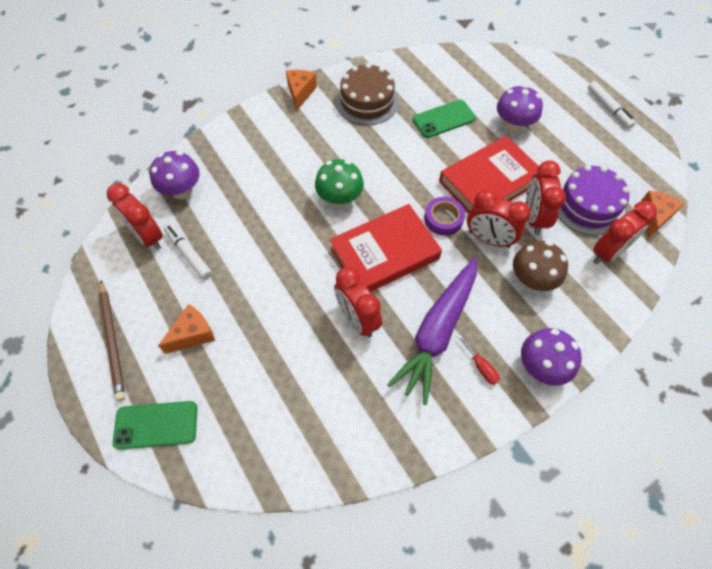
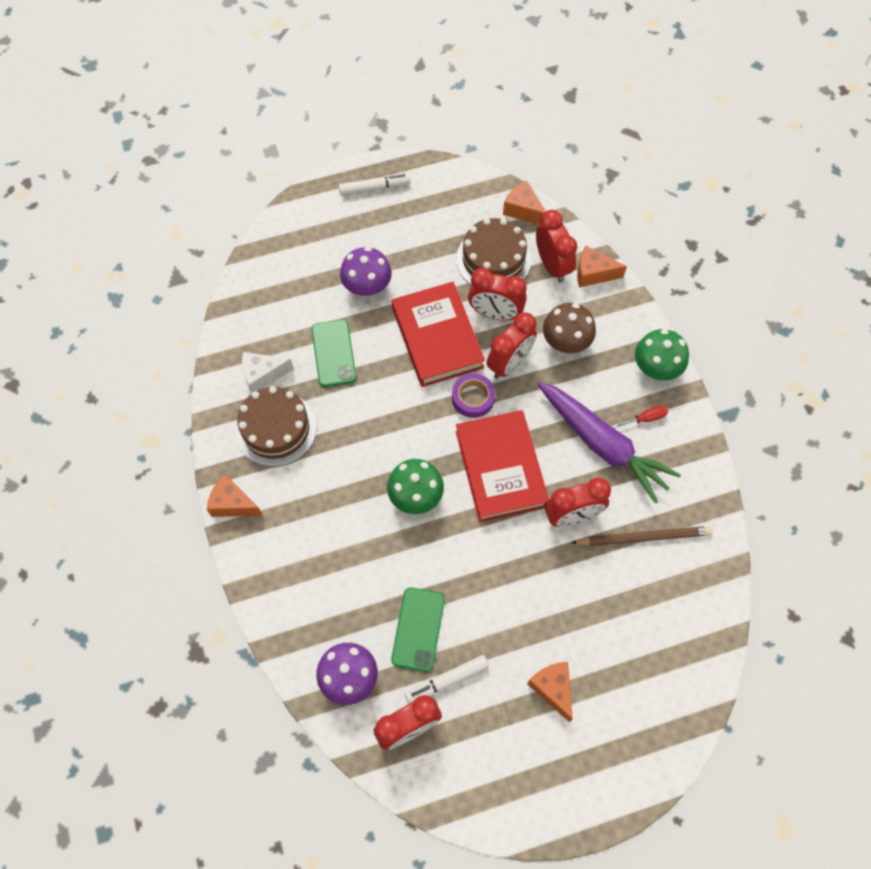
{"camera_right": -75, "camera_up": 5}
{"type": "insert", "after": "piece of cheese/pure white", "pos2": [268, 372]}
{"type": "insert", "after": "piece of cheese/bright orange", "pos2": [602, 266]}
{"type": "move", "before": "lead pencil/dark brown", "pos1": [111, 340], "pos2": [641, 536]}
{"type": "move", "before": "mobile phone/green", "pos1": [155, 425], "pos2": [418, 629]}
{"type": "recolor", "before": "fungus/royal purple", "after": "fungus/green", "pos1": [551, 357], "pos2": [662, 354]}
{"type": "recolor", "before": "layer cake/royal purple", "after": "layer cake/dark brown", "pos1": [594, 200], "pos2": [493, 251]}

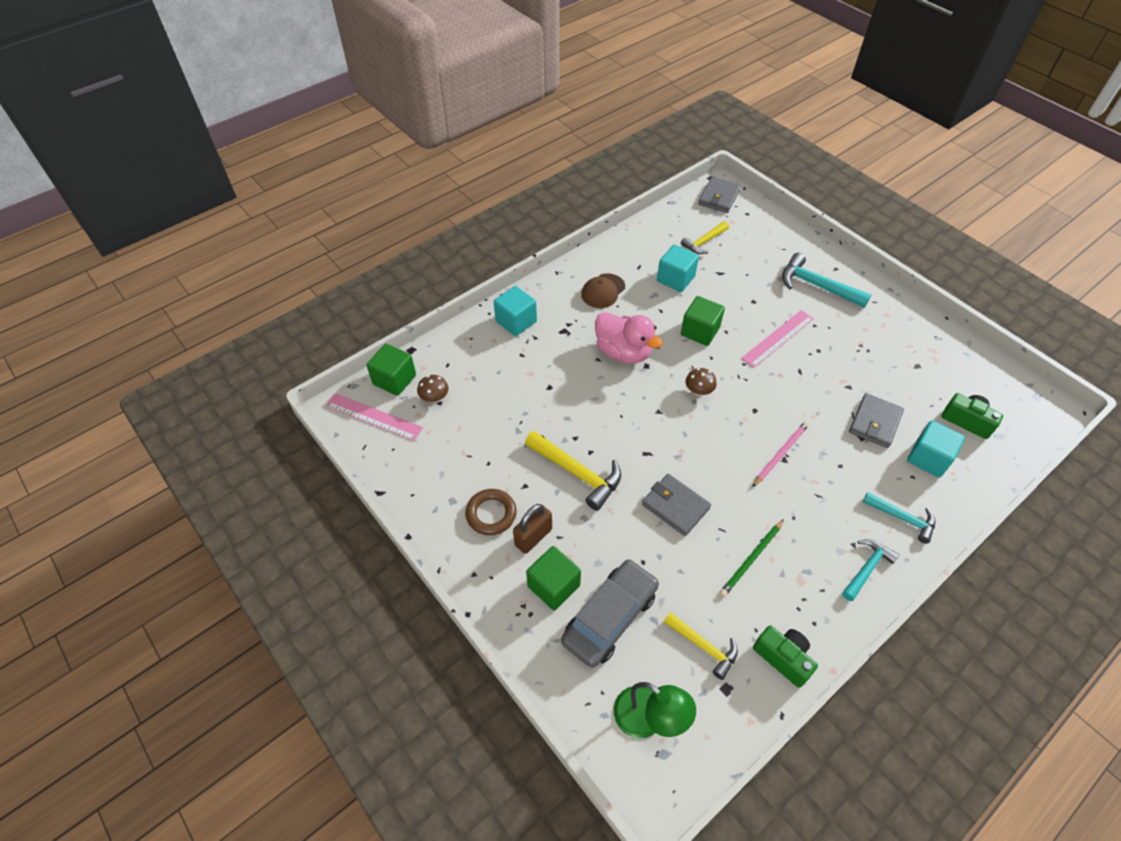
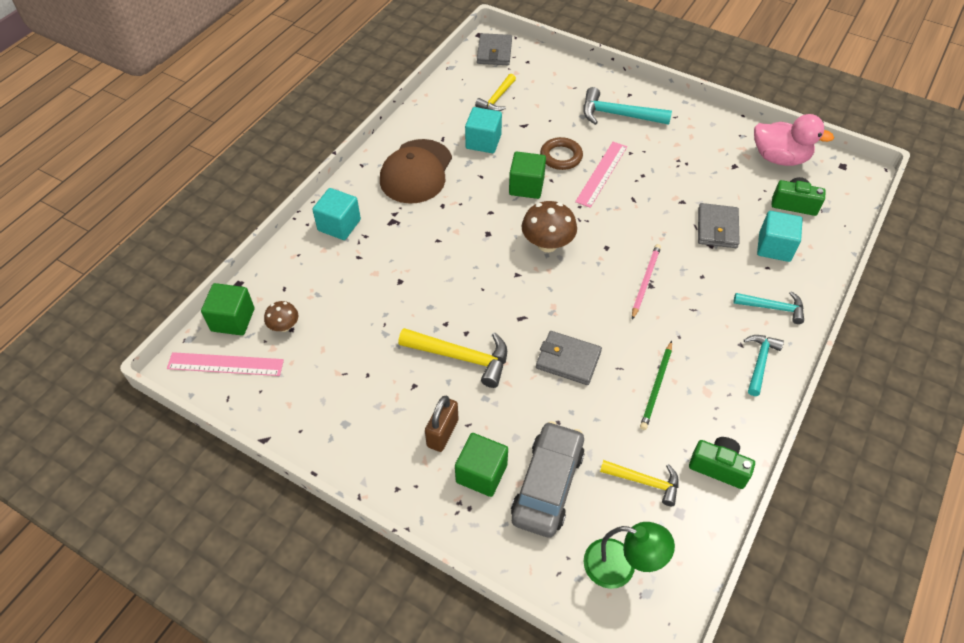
{"camera_right": -20, "camera_up": 0}
{"type": "move", "before": "hoop/dark brown", "pos1": [491, 512], "pos2": [561, 153]}
{"type": "move", "before": "toy duck/pink", "pos1": [629, 337], "pos2": [794, 140]}
{"type": "resize", "before": "peaked cap/dark brown", "pos1": [603, 291], "pos2": [416, 171], "scale": 1.7}
{"type": "resize", "before": "fungus/dark brown", "pos1": [701, 382], "pos2": [549, 226], "scale": 1.75}

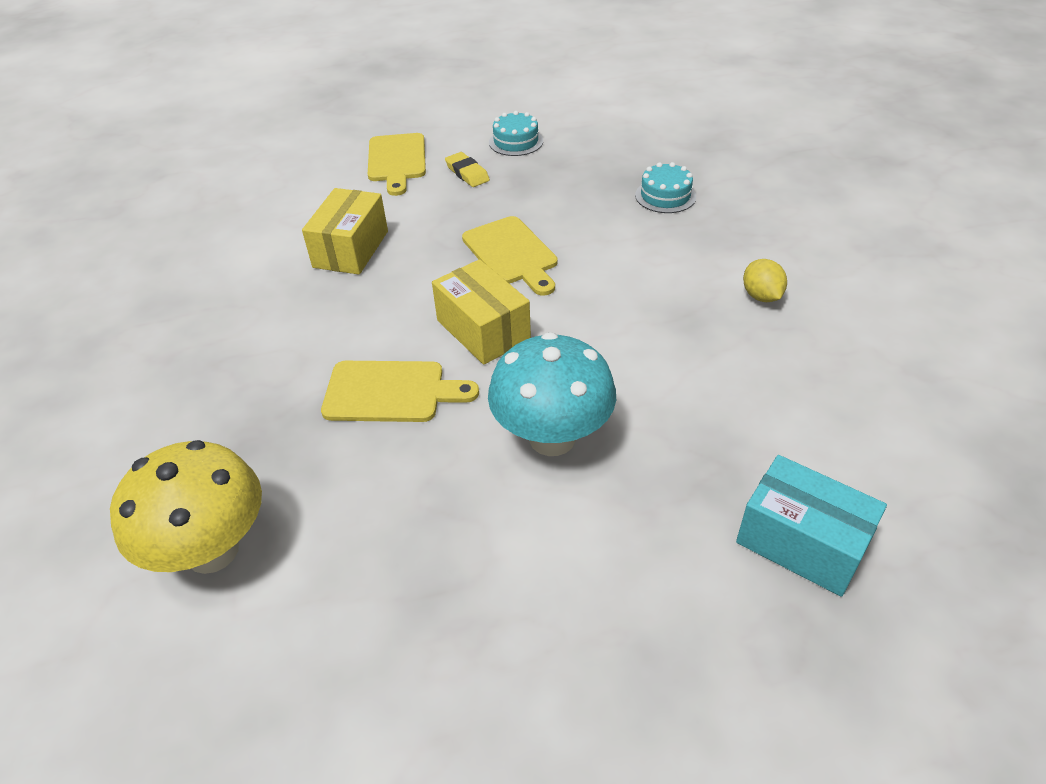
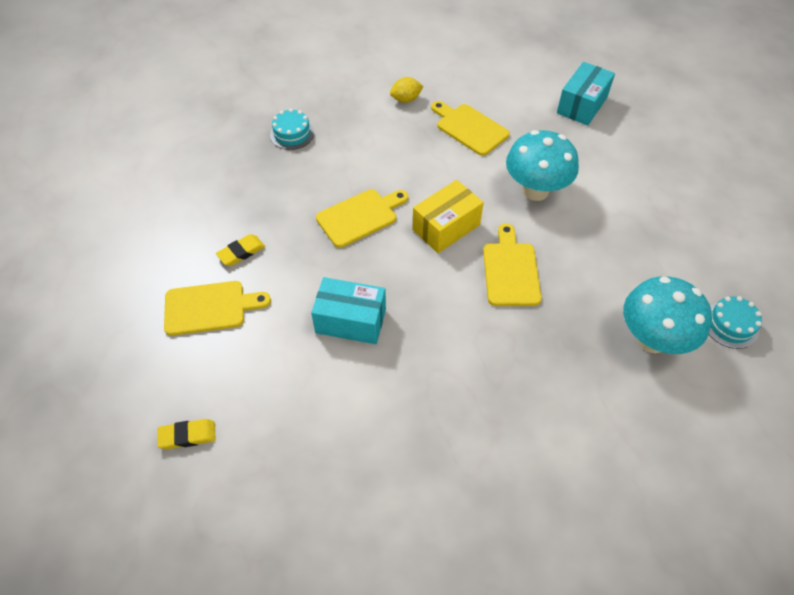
{"camera_right": -95, "camera_up": 10}
{"type": "insert", "after": "pencil eraser/yellow", "pos2": [186, 434]}
{"type": "insert", "after": "chopping board/yellow", "pos2": [470, 128]}
{"type": "move", "before": "layer cake/teal", "pos1": [516, 133], "pos2": [735, 322]}
{"type": "recolor", "before": "fungus/yellow", "after": "fungus/teal", "pos1": [186, 507], "pos2": [667, 315]}
{"type": "recolor", "before": "package/yellow", "after": "package/teal", "pos1": [345, 231], "pos2": [348, 310]}

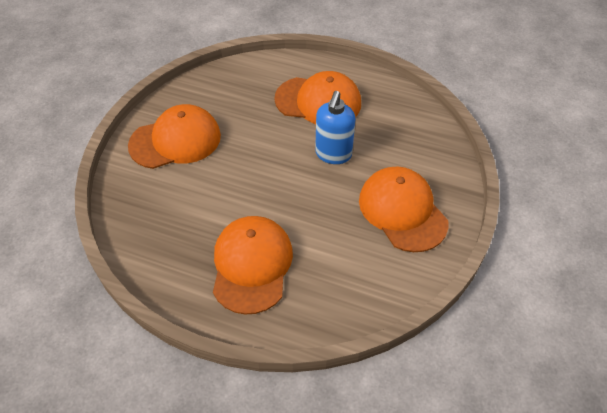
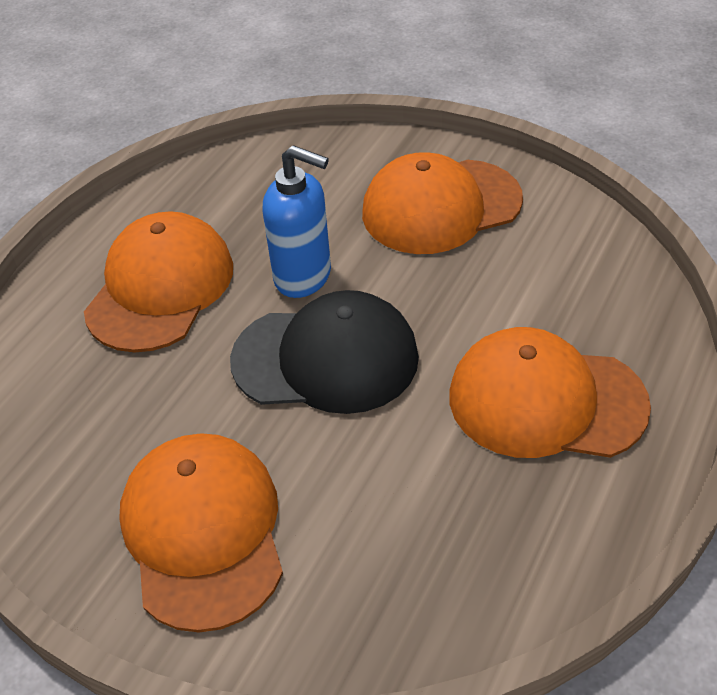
{"camera_right": -80, "camera_up": -5}
{"type": "insert", "after": "peaked cap/ebony", "pos2": [324, 352]}

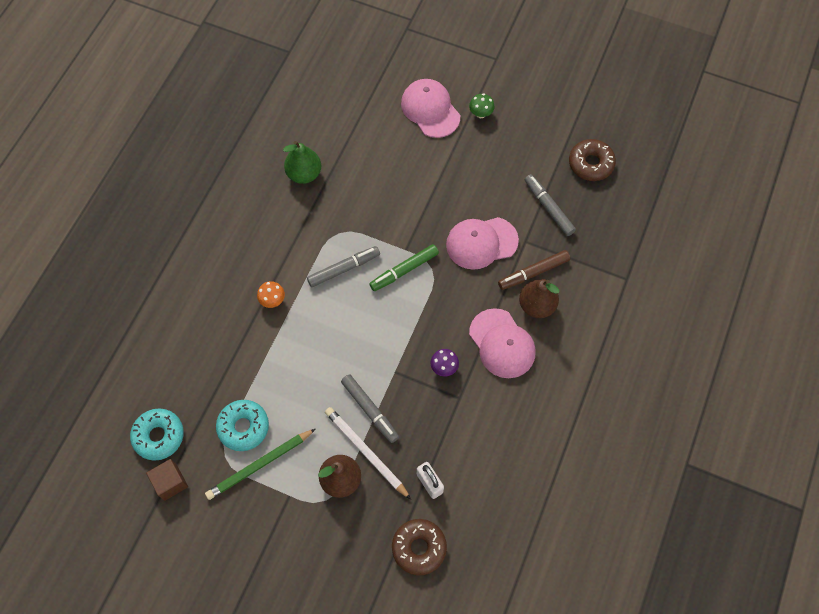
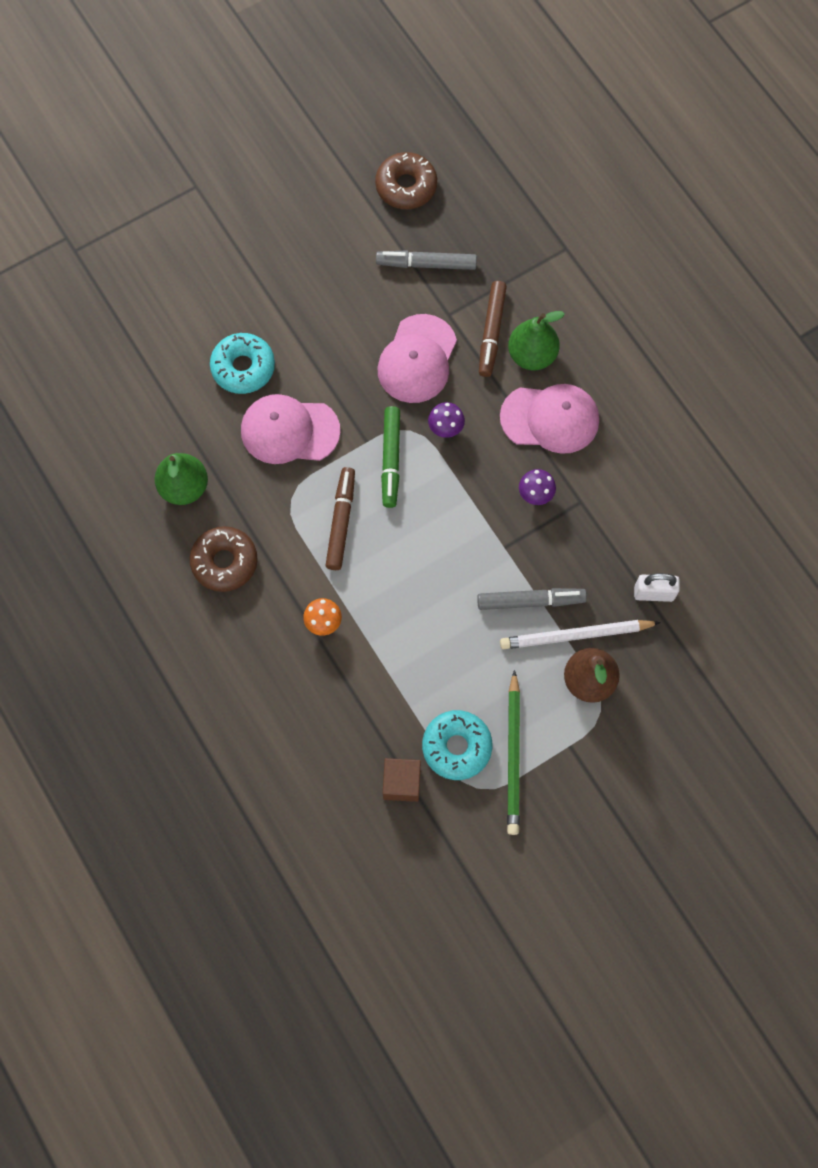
{"camera_right": -55, "camera_up": 5}
{"type": "delete", "before": "fungus/green", "pos1": [482, 105]}
{"type": "insert", "after": "fungus/royal purple", "pos2": [446, 420]}
{"type": "move", "before": "doughnut/teal", "pos1": [157, 434], "pos2": [242, 363]}
{"type": "move", "before": "cube/dark brown", "pos1": [167, 480], "pos2": [402, 780]}
{"type": "move", "before": "doughnut/dark brown", "pos1": [419, 547], "pos2": [223, 559]}
{"type": "move", "before": "peaked cap/pink", "pos1": [430, 108], "pos2": [290, 429]}
{"type": "recolor", "before": "felt pen/grey", "after": "felt pen/dark brown", "pos1": [343, 266], "pos2": [340, 518]}
{"type": "recolor", "before": "pear/dark brown", "after": "pear/green", "pos1": [539, 298], "pos2": [536, 341]}

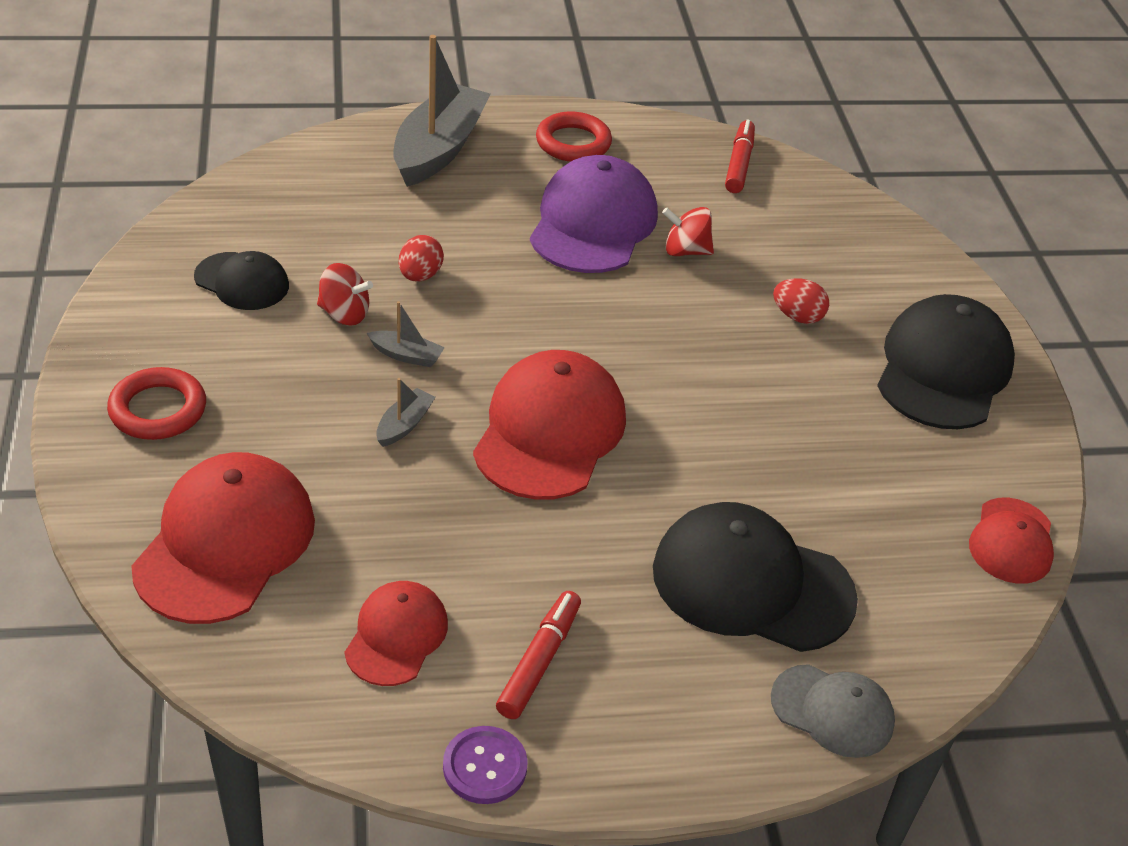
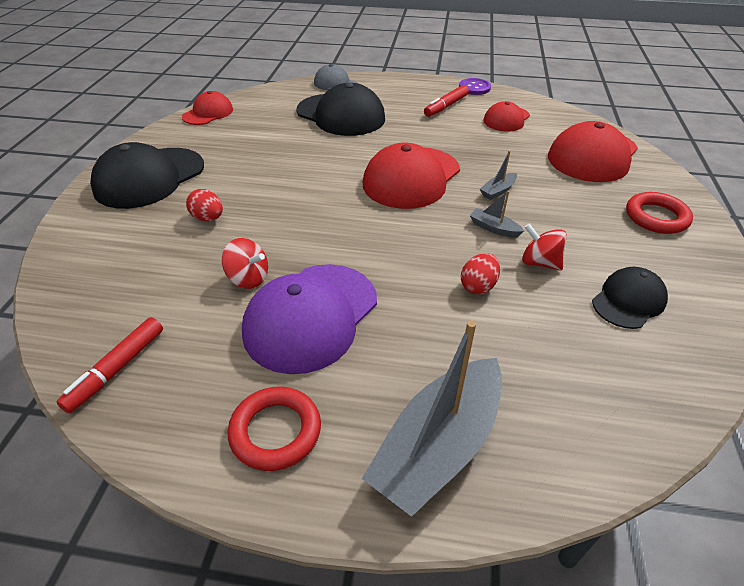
{"camera_right": -160, "camera_up": 0}
{"type": "rotate", "before": "peaked cap/ebony", "pos1": [241, 280], "pos2": [630, 298], "turn": 90}

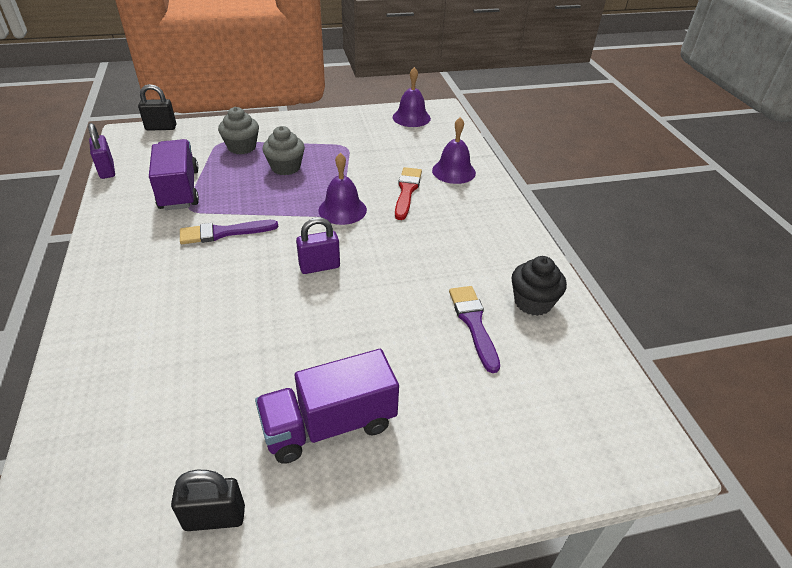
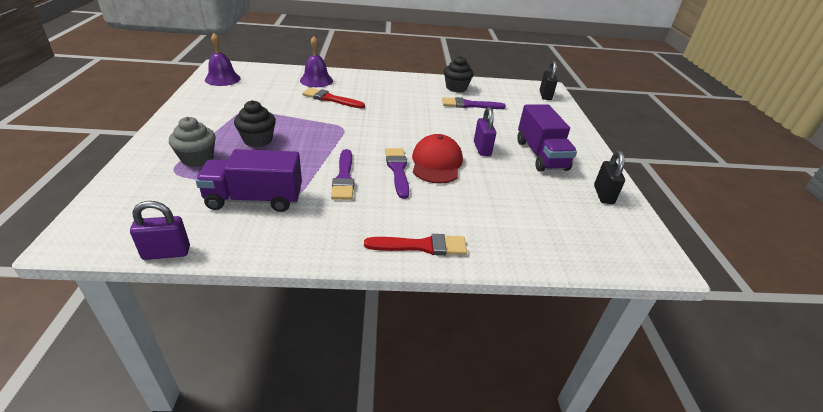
{"camera_right": -80, "camera_up": -5}
{"type": "delete", "before": "hand bell/royal purple", "pos1": [342, 189]}
{"type": "insert", "after": "paintbrush/crimson", "pos2": [415, 244]}
{"type": "insert", "after": "paintbrush/royal purple", "pos2": [397, 173]}
{"type": "insert", "after": "peaked cap/crimson", "pos2": [437, 159]}
{"type": "move", "before": "small lock/ebony", "pos1": [157, 107], "pos2": [549, 80]}
{"type": "move", "before": "small lock/royal purple", "pos1": [318, 246], "pos2": [485, 131]}
{"type": "recolor", "before": "cupcake/grey", "after": "cupcake/ebony", "pos1": [283, 150], "pos2": [255, 123]}

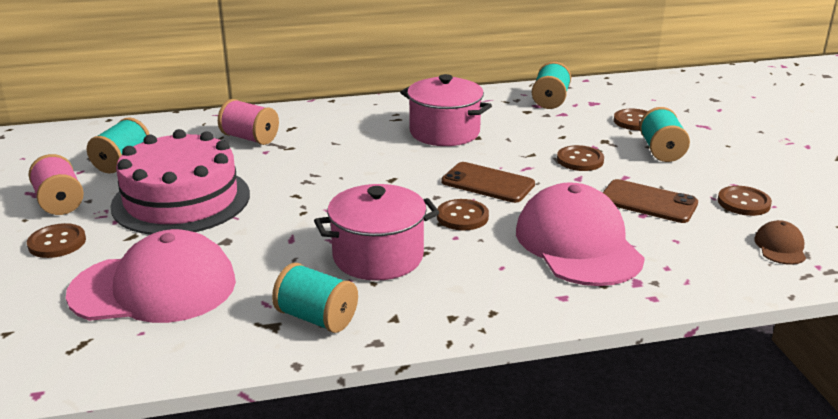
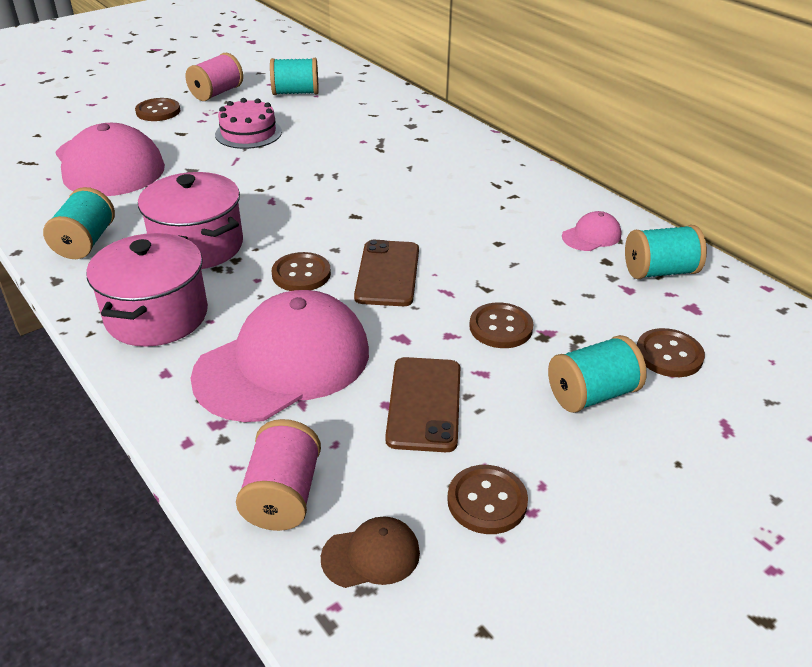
{"camera_right": 65, "camera_up": 10}
{"type": "insert", "after": "peaked cap/pink", "pos2": [592, 231]}
{"type": "move", "before": "bobbin/pink", "pos1": [248, 122], "pos2": [278, 475]}
{"type": "move", "before": "cooking pot/pink", "pos1": [446, 110], "pos2": [147, 290]}
{"type": "resize", "before": "layer cake/pink", "pos1": [180, 182], "pos2": [248, 123], "scale": 0.55}

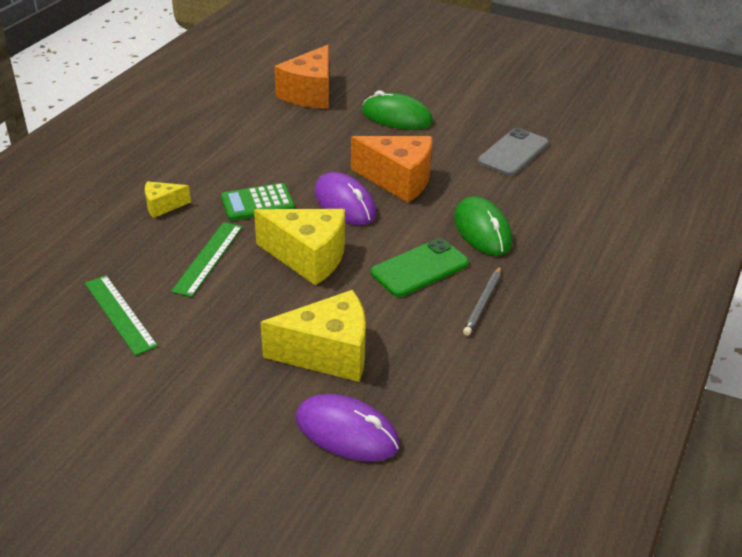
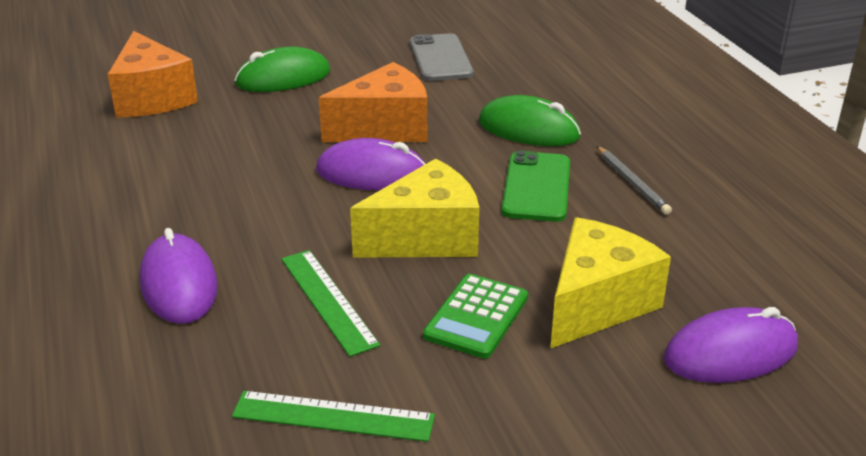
{"camera_right": -45, "camera_up": -5}
{"type": "move", "before": "calculator/green", "pos1": [258, 202], "pos2": [475, 316]}
{"type": "replace", "before": "piece of cheese/yellow", "after": "PC mouse/royal purple", "pos1": [168, 199], "pos2": [179, 276]}

